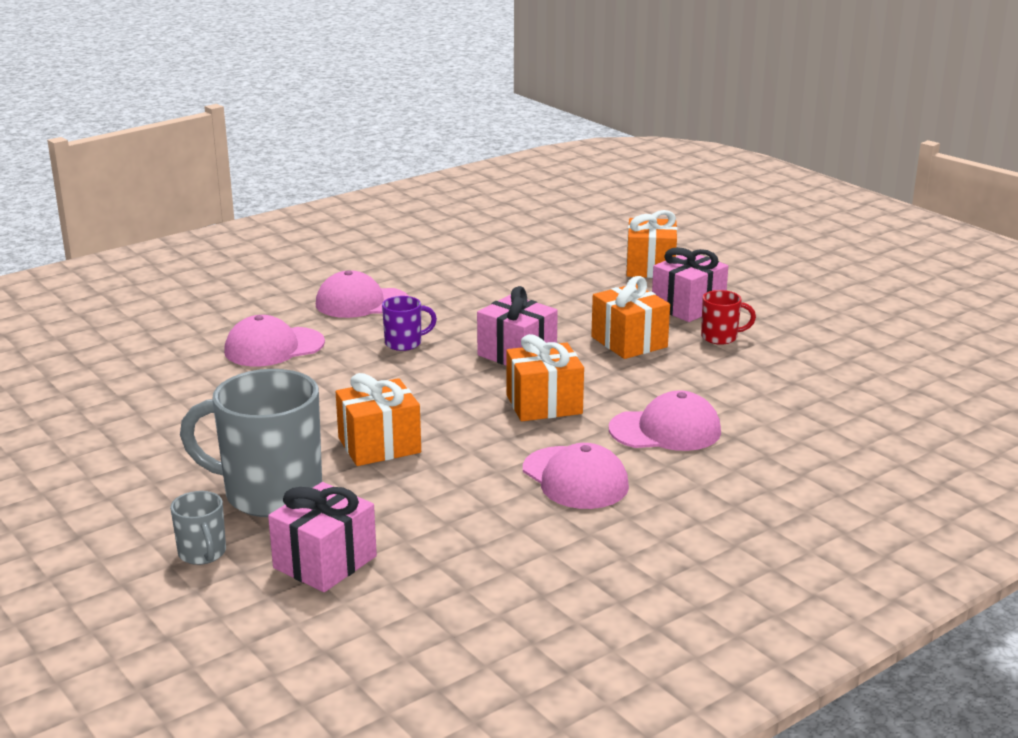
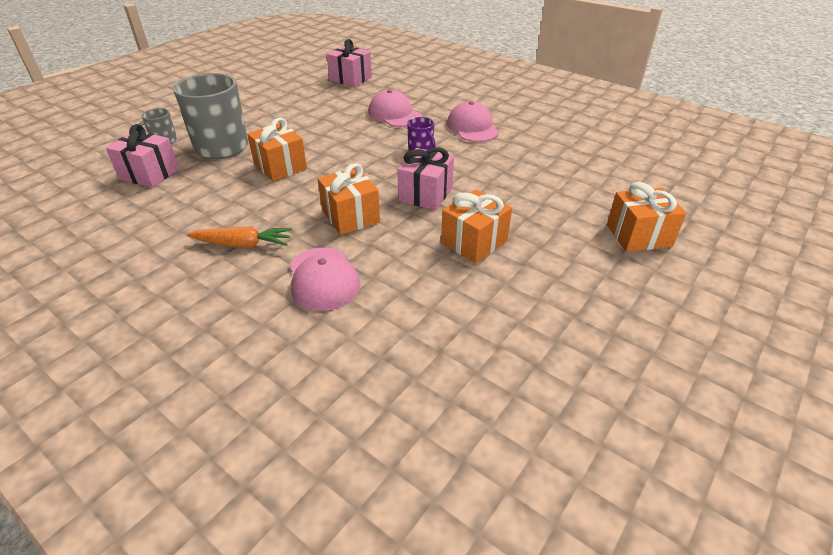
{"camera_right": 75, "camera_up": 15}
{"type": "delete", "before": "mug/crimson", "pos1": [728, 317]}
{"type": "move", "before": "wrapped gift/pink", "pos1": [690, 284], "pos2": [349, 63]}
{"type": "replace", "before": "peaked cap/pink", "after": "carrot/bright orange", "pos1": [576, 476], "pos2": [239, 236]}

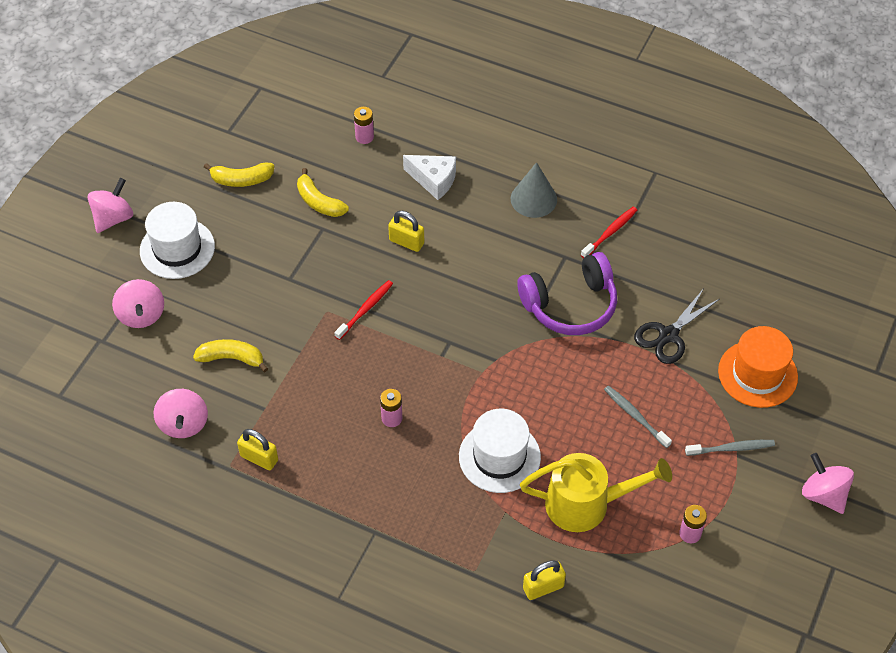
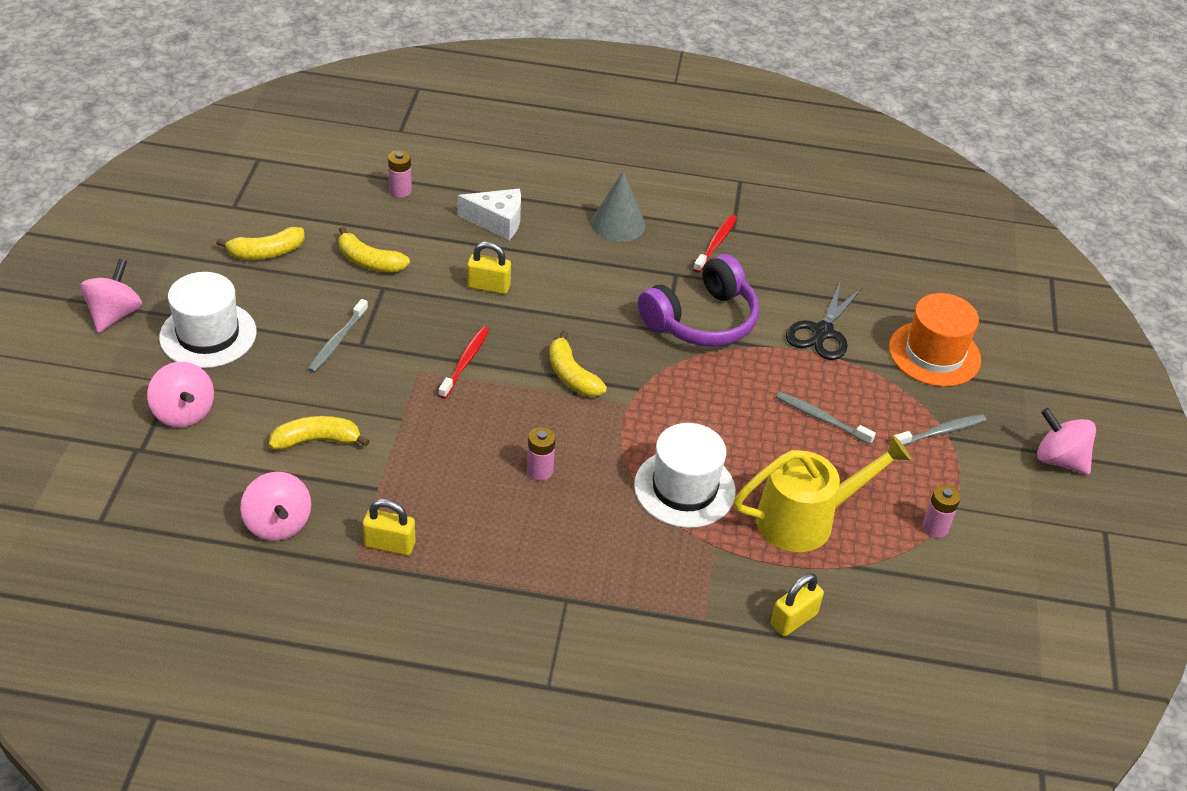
{"camera_right": -20, "camera_up": -10}
{"type": "insert", "after": "toothbrush/grey", "pos2": [338, 336]}
{"type": "insert", "after": "toy banana/yellow", "pos2": [578, 364]}

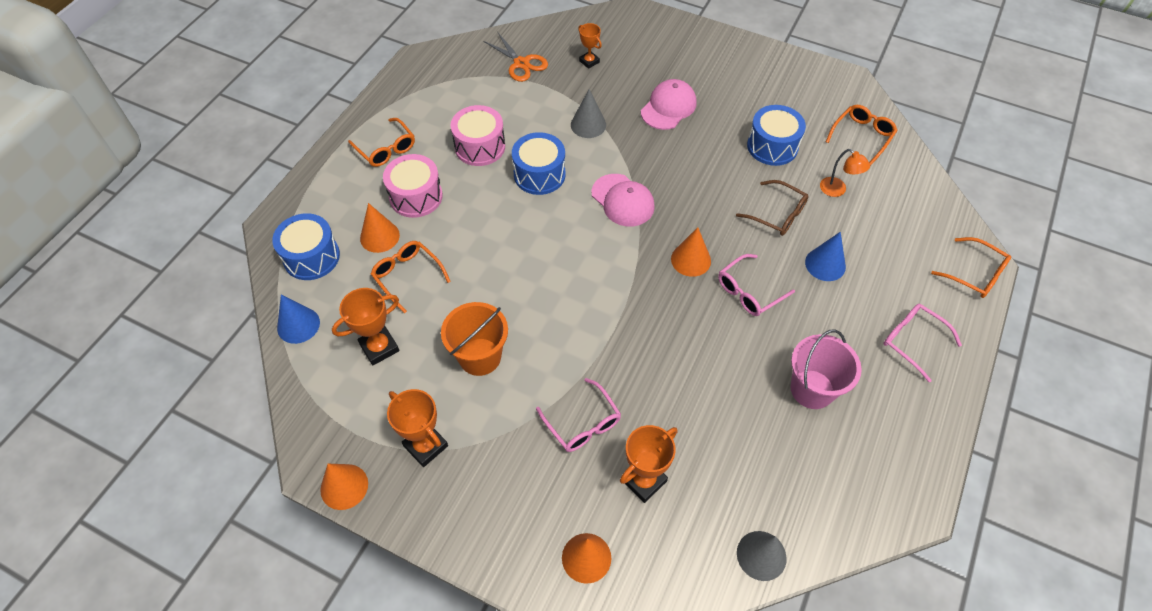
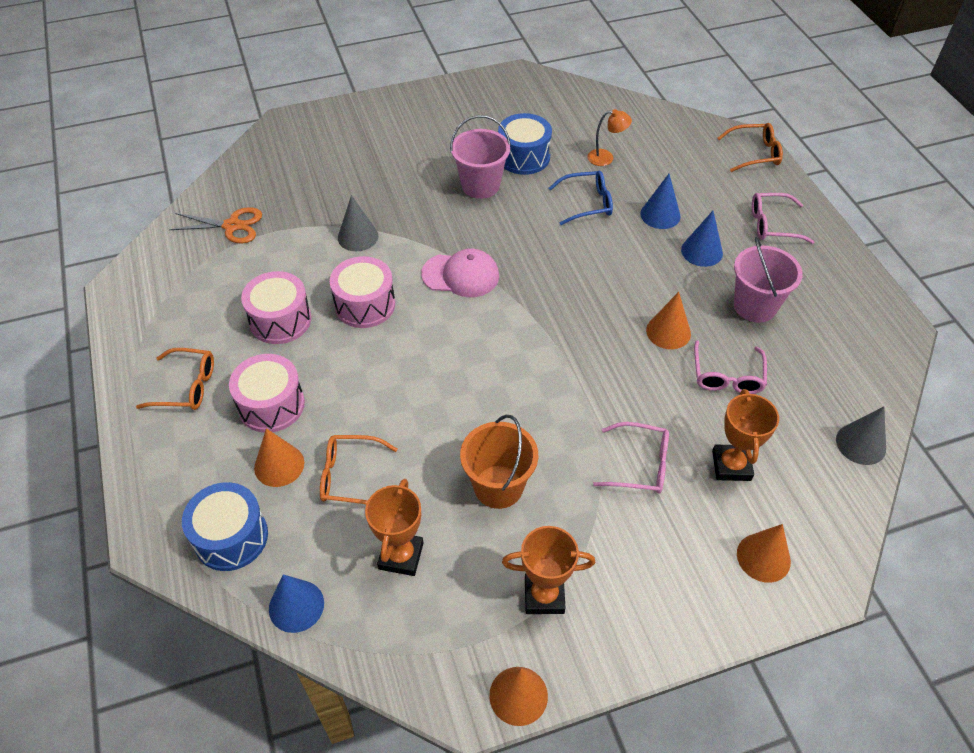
{"camera_right": -45, "camera_up": -5}
{"type": "delete", "before": "award cup/bright orange", "pos1": [590, 46]}
{"type": "delete", "before": "peaked cap/pink", "pos1": [669, 104]}
{"type": "delete", "before": "eyeglasses/bright orange", "pos1": [862, 135]}
{"type": "insert", "after": "pail/pink", "pos2": [480, 157]}
{"type": "insert", "after": "solid cone/blue", "pos2": [702, 239]}
{"type": "move", "before": "solid cone/bright orange", "pos1": [691, 252], "pos2": [668, 320]}
{"type": "move", "before": "eyeglasses/pink", "pos1": [756, 285], "pos2": [730, 367]}
{"type": "recolor", "before": "drum/blue", "after": "drum/pink", "pos1": [539, 163], "pos2": [362, 292]}
{"type": "recolor", "before": "eyeglasses/dark brown", "after": "eyeglasses/blue", "pos1": [772, 208], "pos2": [581, 198]}

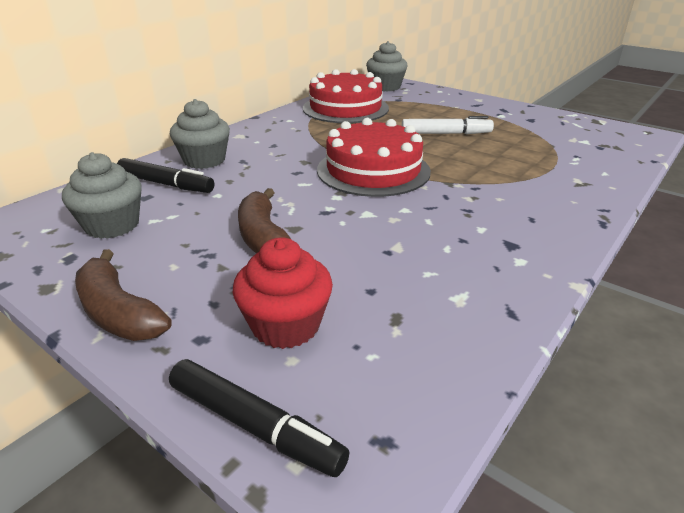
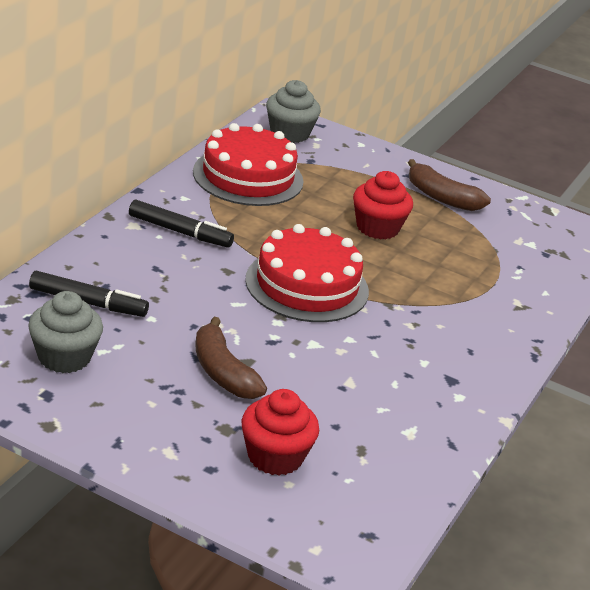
{"camera_right": -15, "camera_up": 0}
{"type": "delete", "before": "cupcake/grey", "pos1": [200, 134]}
{"type": "move", "before": "toy banana/dark brown", "pos1": [123, 295], "pos2": [449, 185]}
{"type": "move", "before": "felt pen/ebony", "pos1": [259, 418], "pos2": [181, 224]}
{"type": "replace", "before": "felt pen/pure white", "after": "cupcake/crimson", "pos1": [448, 125], "pos2": [383, 205]}

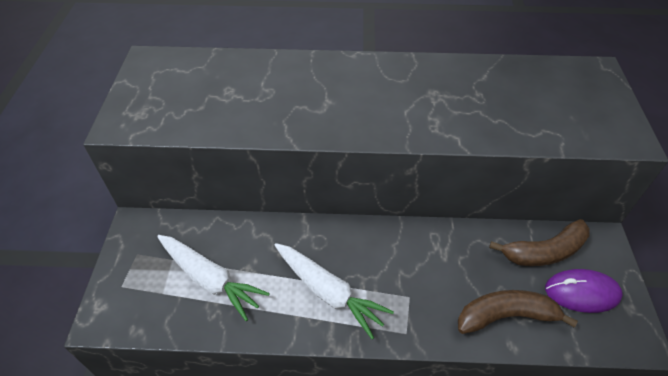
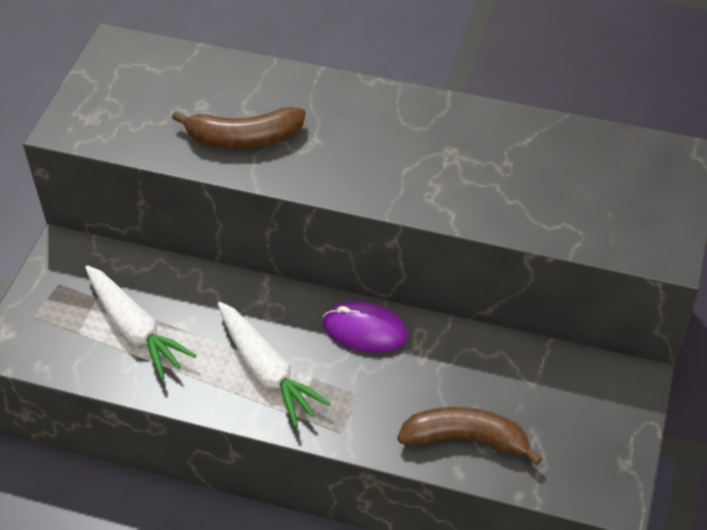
{"camera_right": 15, "camera_up": 0}
{"type": "move", "before": "toy banana/dark brown", "pos1": [539, 242], "pos2": [238, 128]}
{"type": "move", "before": "PC mouse/royal purple", "pos1": [584, 291], "pos2": [365, 326]}

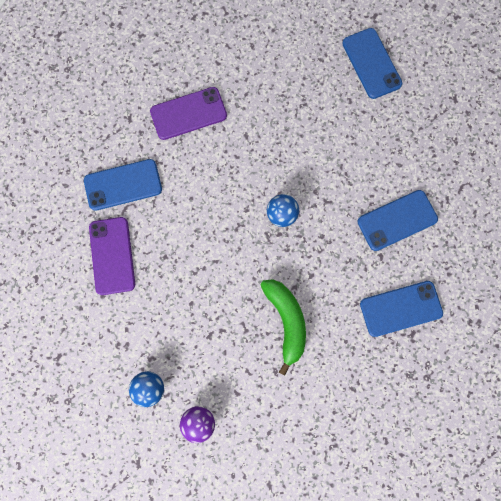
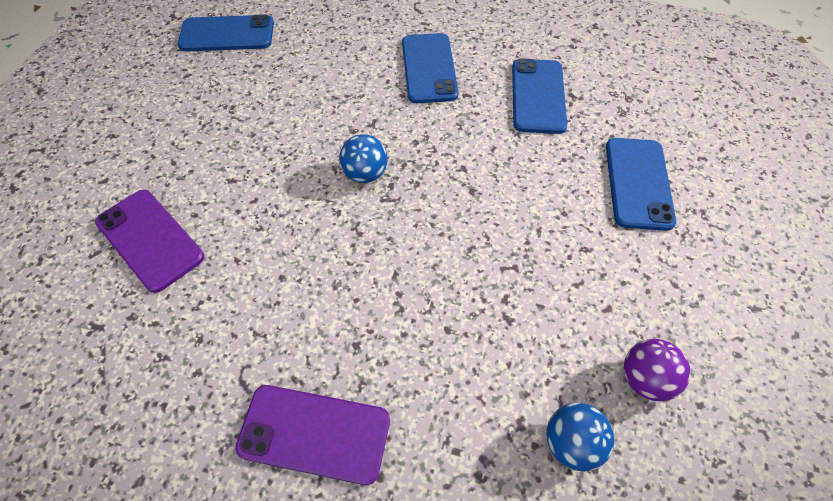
{"camera_right": -70, "camera_up": -20}
{"type": "delete", "before": "toy banana/green", "pos1": [283, 327]}
{"type": "move", "before": "mobile phone/blue", "pos1": [123, 185], "pos2": [641, 184]}
{"type": "rotate", "before": "mobile phone/royal purple", "pos1": [188, 113], "pos2": [149, 241], "turn": -45}

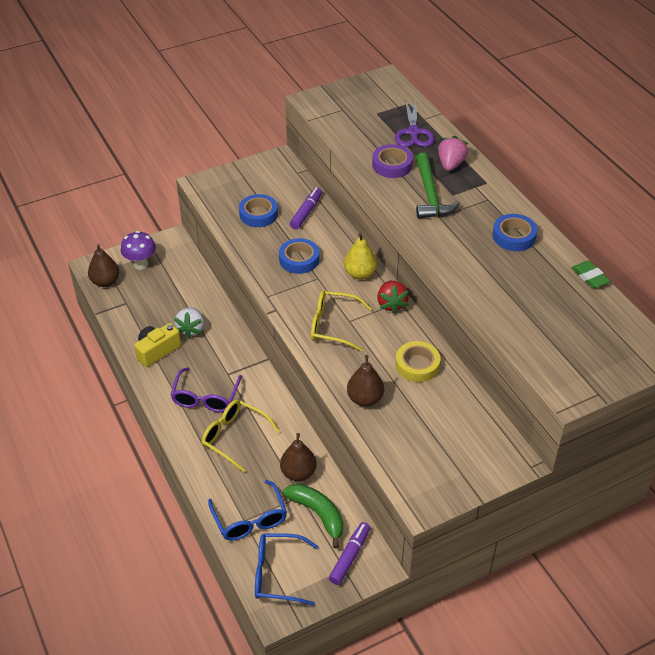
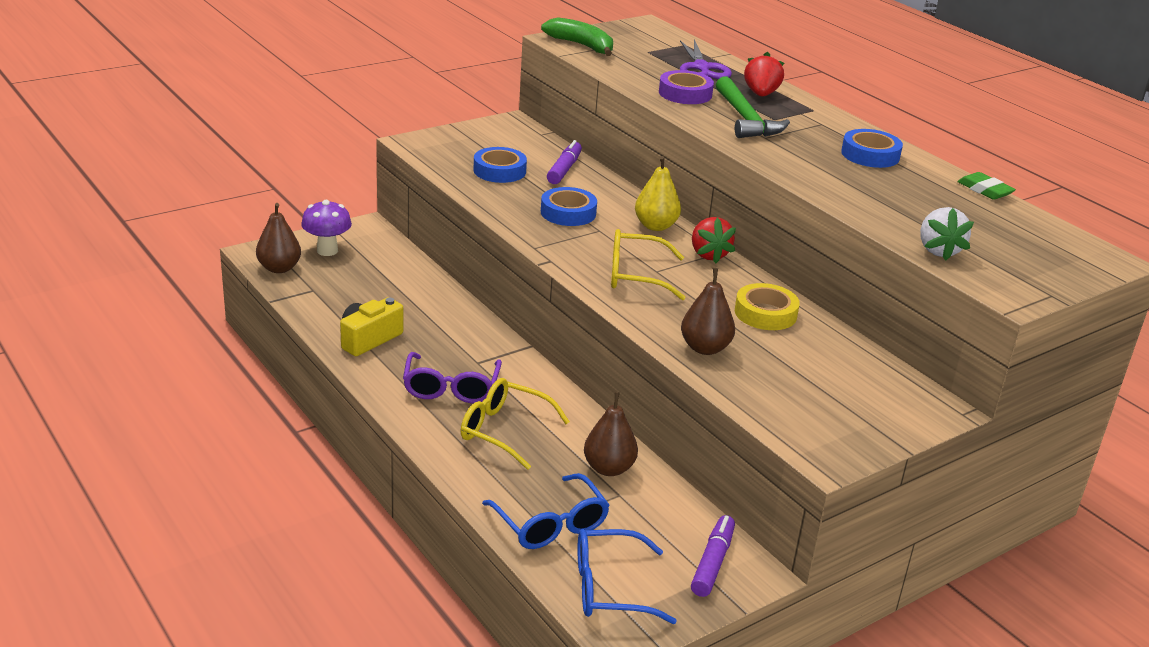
{"camera_right": -10, "camera_up": -15}
{"type": "move", "before": "toy strawberry/pure white", "pos1": [189, 323], "pos2": [947, 234]}
{"type": "move", "before": "toy banana/green", "pos1": [313, 516], "pos2": [577, 37]}
{"type": "recolor", "before": "toy strawberry/pink", "after": "toy strawberry/crimson", "pos1": [453, 153], "pos2": [764, 74]}

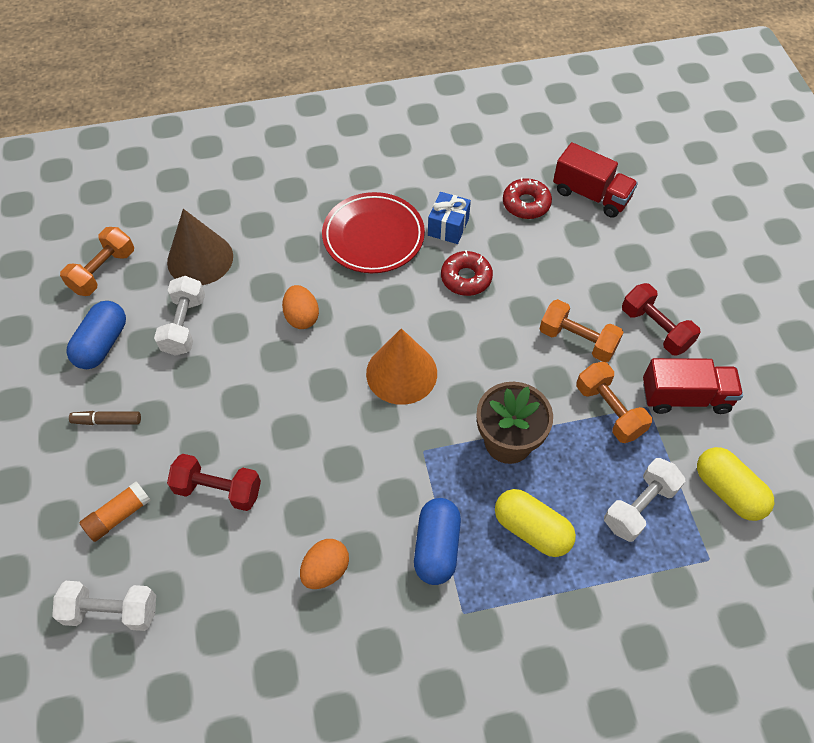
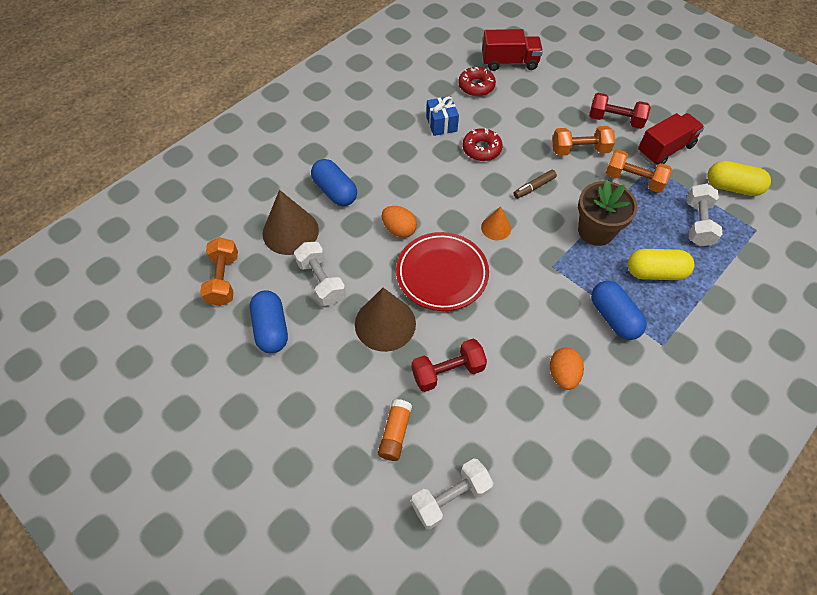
{"camera_right": -35, "camera_up": 0}
{"type": "insert", "after": "pill shape/blue", "pos2": [334, 182]}
{"type": "insert", "after": "solid cone/dark brown", "pos2": [385, 320]}
{"type": "move", "before": "felt pen/dark brown", "pos1": [105, 418], "pos2": [535, 184]}
{"type": "move", "before": "flat dish/crimson", "pos1": [373, 232], "pos2": [442, 271]}
{"type": "resize", "before": "solid cone/bright orange", "pos1": [401, 366], "pos2": [496, 223], "scale": 0.54}

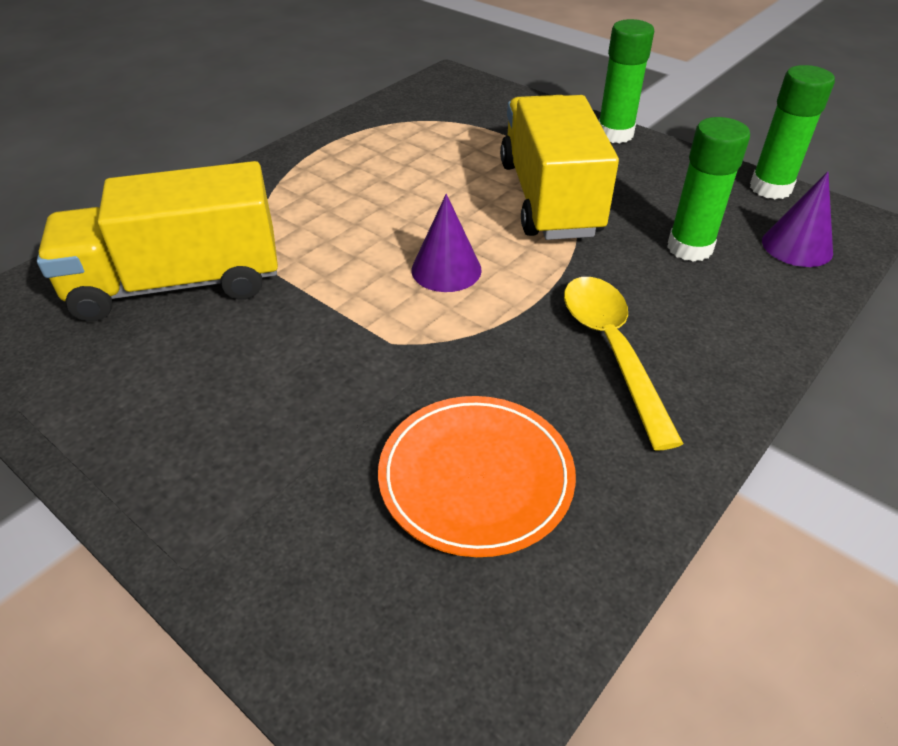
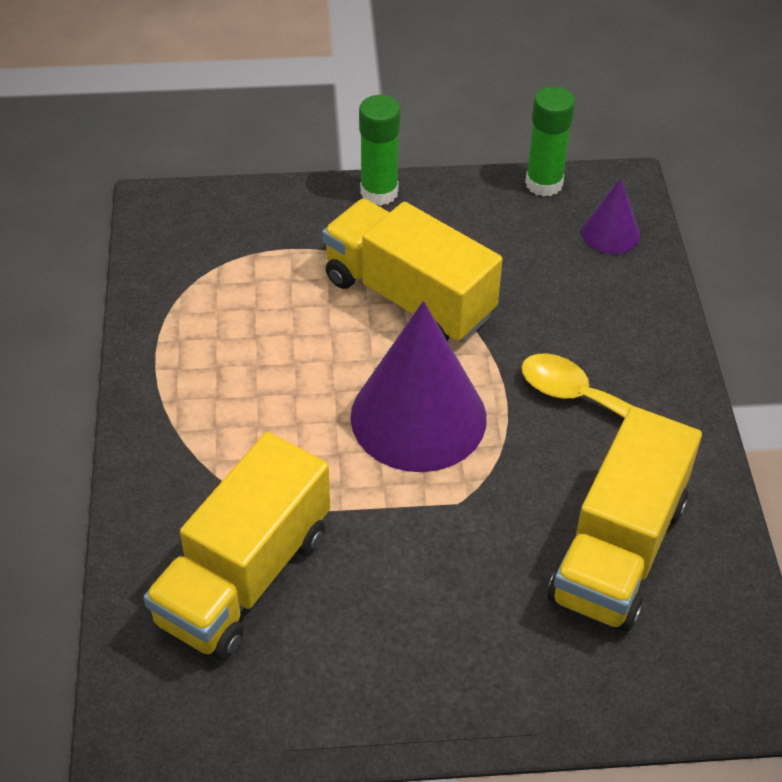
{"camera_right": -45, "camera_up": 5}
{"type": "delete", "before": "glue stick/green", "pos1": [708, 189]}
{"type": "replace", "before": "flat dish/bright orange", "after": "lorry/yellow", "pos1": [477, 476], "pos2": [625, 519]}
{"type": "resize", "before": "solid cone/royal purple", "pos1": [446, 243], "pos2": [418, 386], "scale": 2.06}

